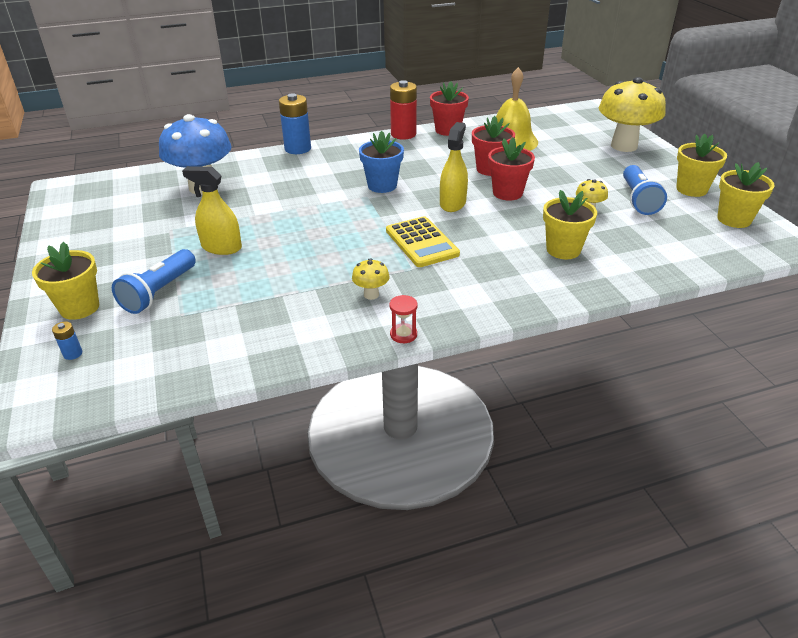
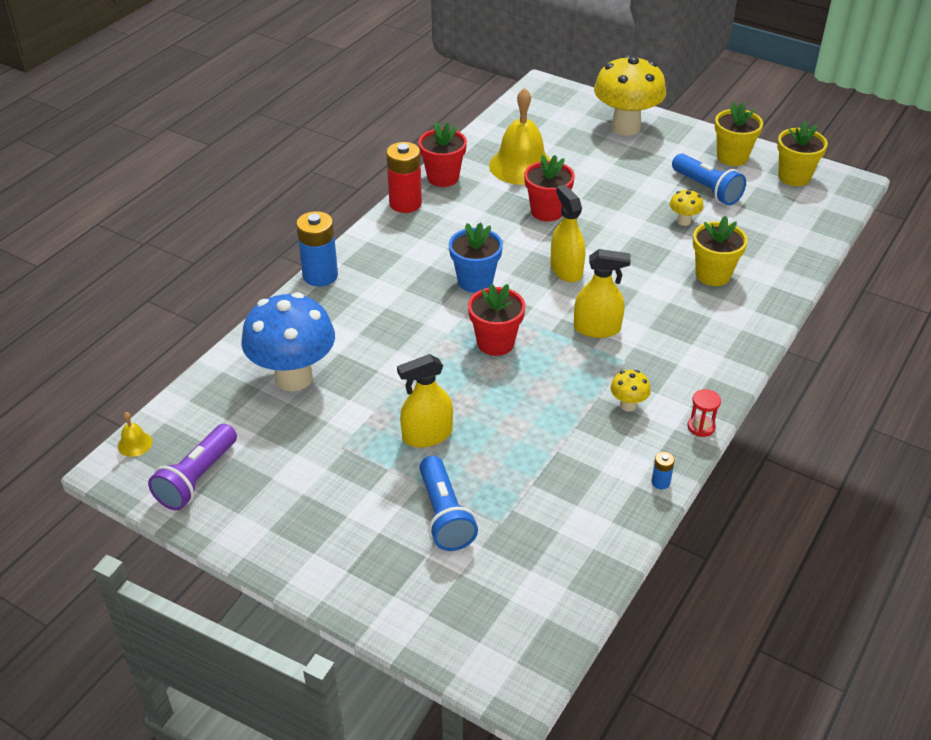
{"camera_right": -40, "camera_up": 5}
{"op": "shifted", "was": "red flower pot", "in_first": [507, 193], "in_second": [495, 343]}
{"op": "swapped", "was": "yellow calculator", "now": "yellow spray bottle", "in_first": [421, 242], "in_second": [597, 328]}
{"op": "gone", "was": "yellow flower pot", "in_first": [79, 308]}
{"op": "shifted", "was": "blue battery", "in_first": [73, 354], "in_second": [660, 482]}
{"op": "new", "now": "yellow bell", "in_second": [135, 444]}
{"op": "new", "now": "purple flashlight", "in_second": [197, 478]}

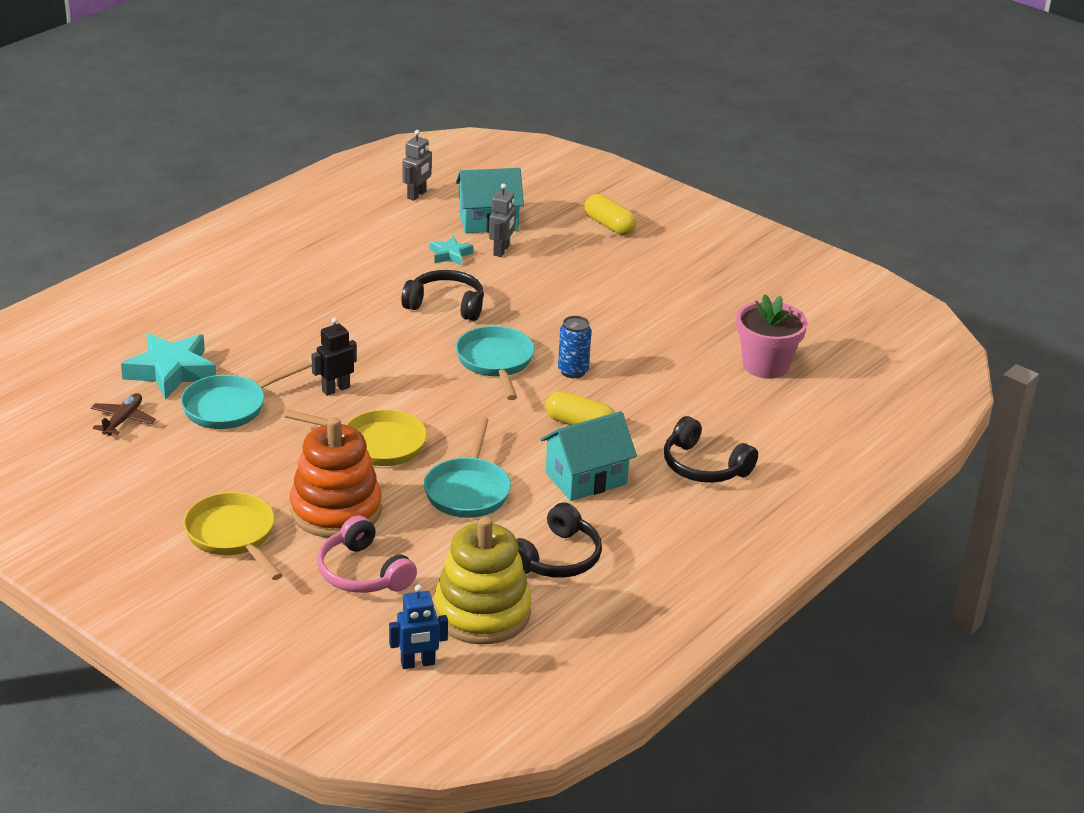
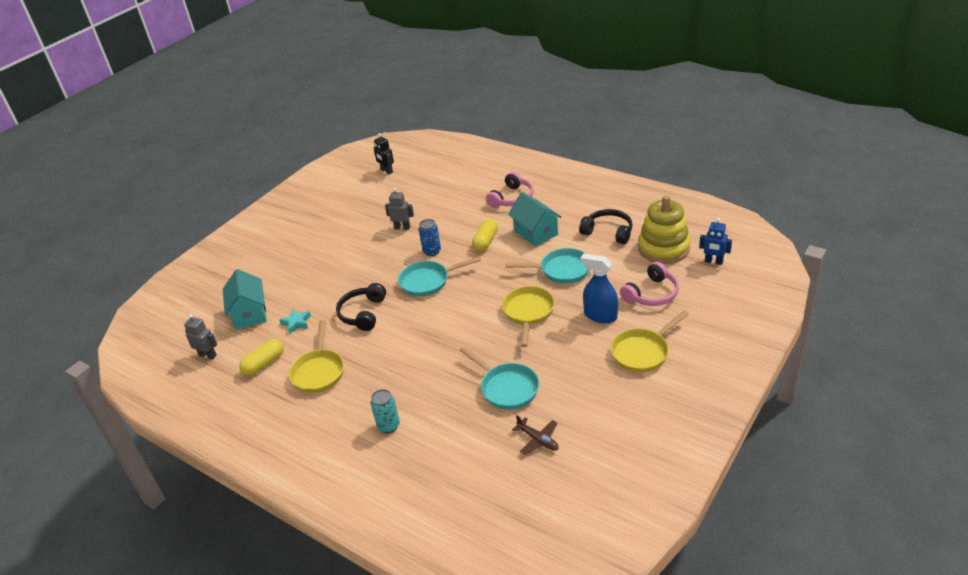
{"camera_right": -90, "camera_up": 5}
{"op": "shifted", "was": "grey robot", "in_first": [501, 250], "in_second": [402, 227]}
{"op": "shifted", "was": "yellow capsule", "in_first": [609, 225], "in_second": [264, 364]}
{"op": "gone", "was": "pink flower pot", "in_first": [766, 365]}
{"op": "shifted", "was": "black robot", "in_first": [335, 389], "in_second": [386, 171]}
{"op": "gone", "was": "turquoise star", "in_first": [171, 371]}
{"op": "rotated", "was": "brown plane", "in_first": [123, 420], "in_second": [538, 440], "clockwise": -150}
{"op": "repainted", "was": "black headphones", "now": "pink headphones", "in_first": [703, 466], "in_second": [512, 198]}
{"op": "swapped", "was": "orange stacking toy", "now": "blue spray bottle", "in_first": [336, 510], "in_second": [600, 316]}
{"op": "rotated", "was": "blue robot", "in_first": [417, 663], "in_second": [713, 261], "clockwise": 135}
{"op": "new", "now": "yellow pan", "in_second": [319, 371]}
{"op": "new", "now": "turquoise can", "in_second": [388, 426]}

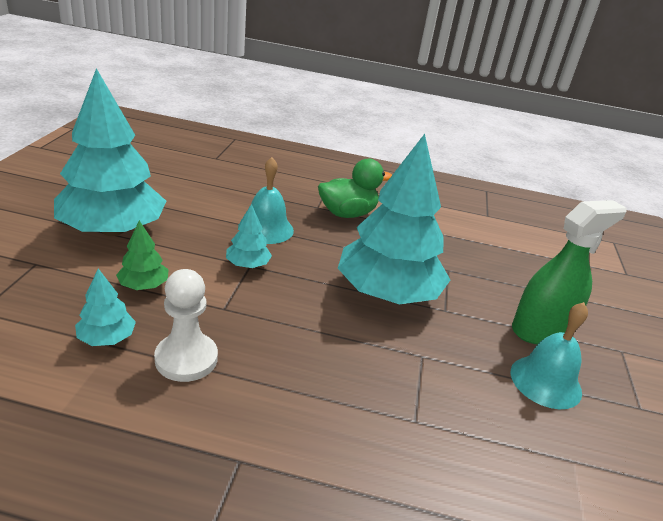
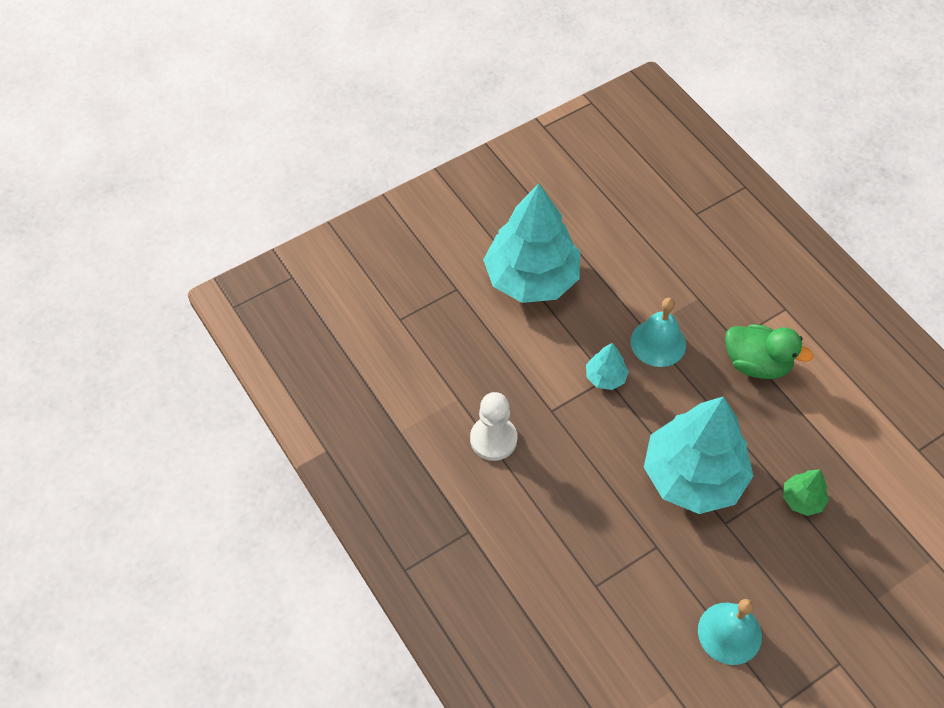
{"camera_right": 50, "camera_up": 25}
{"op": "gone", "was": "green spray bottle", "in_first": [541, 329]}
{"op": "shifted", "was": "green tree", "in_first": [144, 286], "in_second": [802, 499]}
{"op": "gone", "was": "turquoise tree", "in_first": [107, 338]}

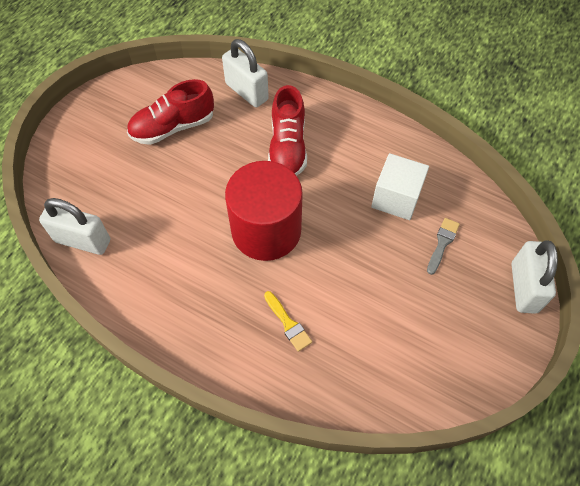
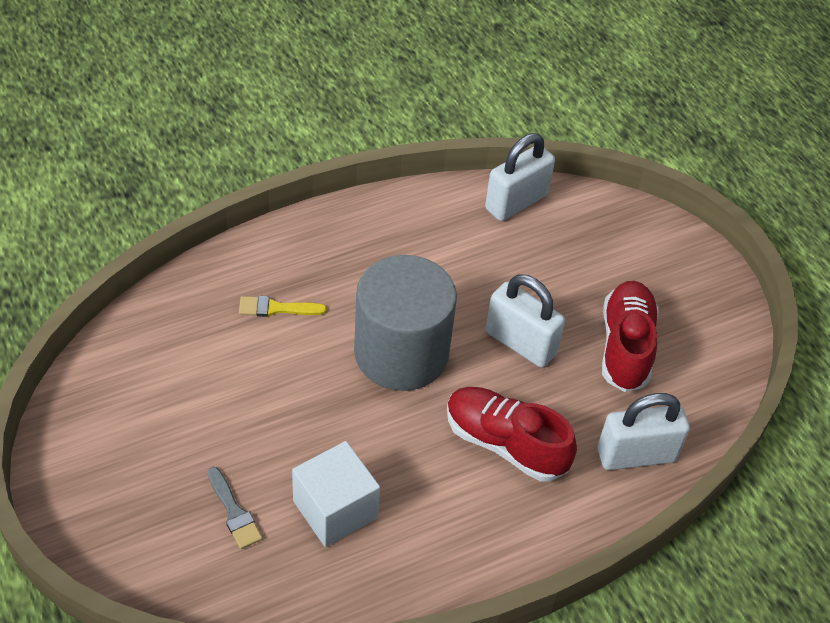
{"camera_right": 120, "camera_up": -10}
{"op": "repainted", "was": "red cylinder", "now": "grey cylinder", "in_first": [266, 230], "in_second": [401, 353]}
{"op": "shifted", "was": "white padlock", "in_first": [523, 287], "in_second": [520, 343]}

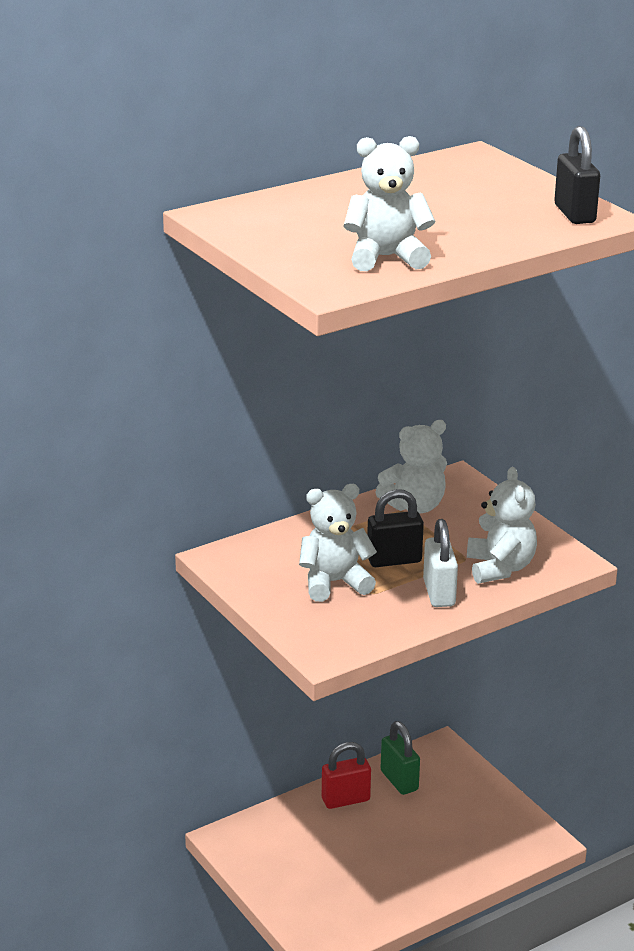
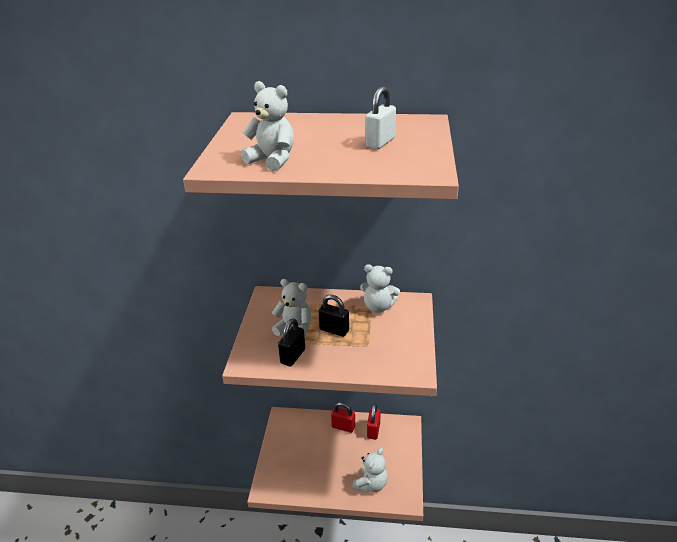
{"camera_right": 40, "camera_up": 5}
{"op": "shifted", "was": "black padlock", "in_first": [574, 214], "in_second": [293, 356]}
{"op": "shifted", "was": "white teddy bear", "in_first": [500, 568], "in_second": [371, 484]}
{"op": "shifted", "was": "white padlock", "in_first": [439, 593], "in_second": [380, 143]}
{"op": "repainted", "was": "green padlock", "now": "red padlock", "in_first": [399, 781], "in_second": [373, 430]}

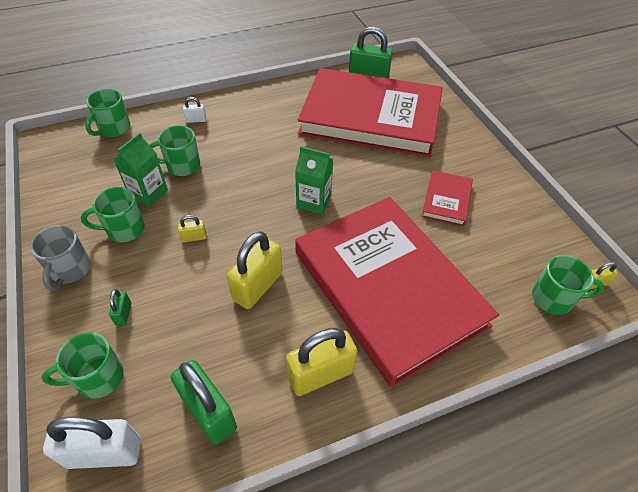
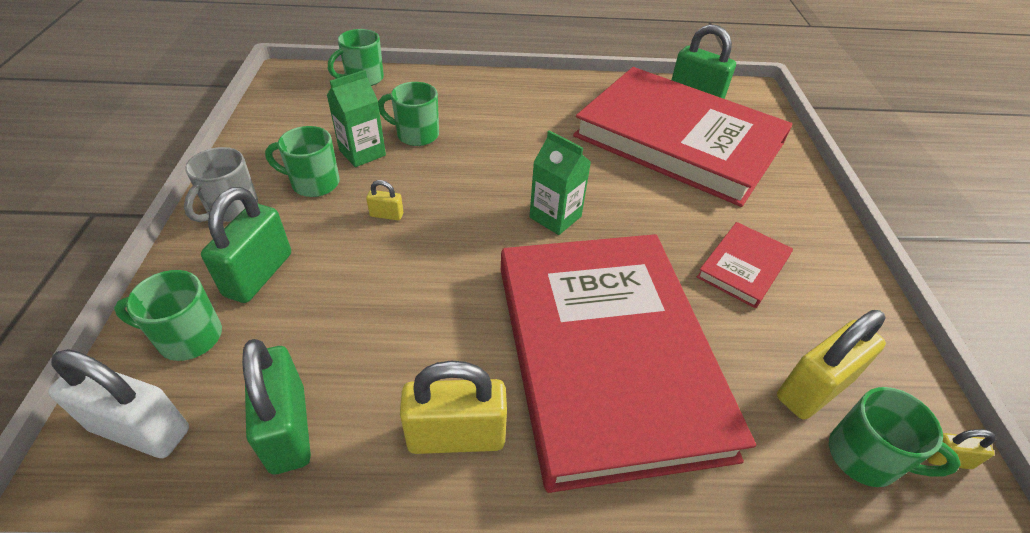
{"camera_right": 20, "camera_up": -5}
{"op": "gone", "was": "white padlock", "in_first": [196, 120]}
{"op": "shifted", "was": "yellow padlock", "in_first": [258, 286], "in_second": [813, 389]}
{"op": "scaled", "was": "green padlock", "in_first": [123, 314], "in_second": [259, 274], "ratio": 2.15}

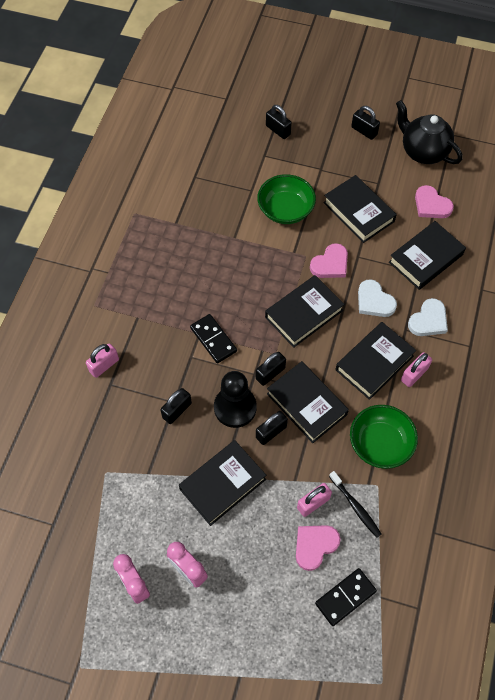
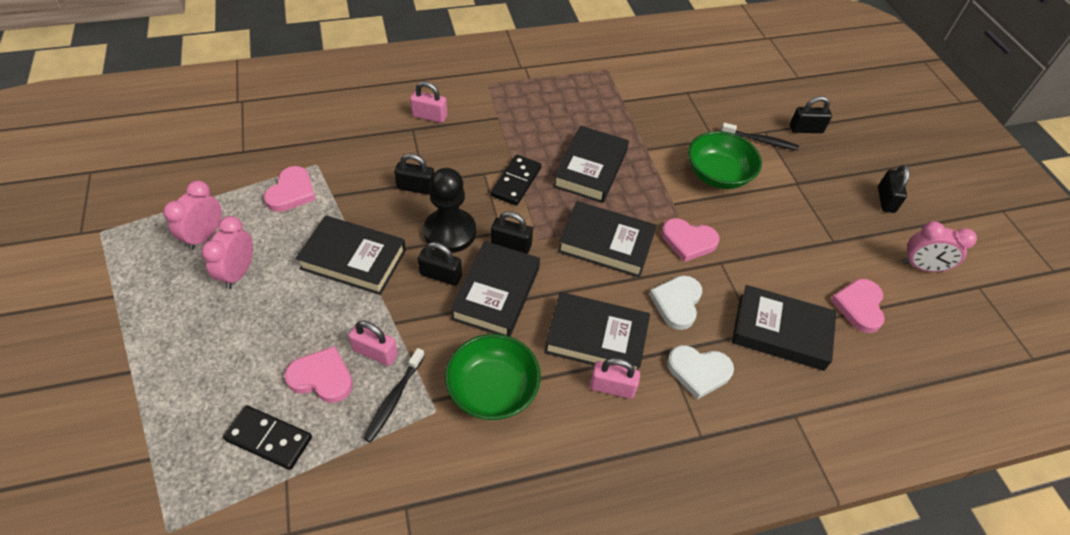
{"camera_right": 55, "camera_up": -10}
{"op": "swapped", "was": "black teapot", "now": "pink clock", "in_first": [423, 152], "in_second": [922, 267]}
{"op": "rotated", "was": "black padlock", "in_first": [278, 130], "in_second": [806, 129], "clockwise": 75}
{"op": "shifted", "was": "black book", "in_first": [358, 212], "in_second": [590, 169]}
{"op": "new", "now": "black toothbrush", "in_second": [760, 140]}
{"op": "new", "now": "pink heart", "in_second": [292, 192]}

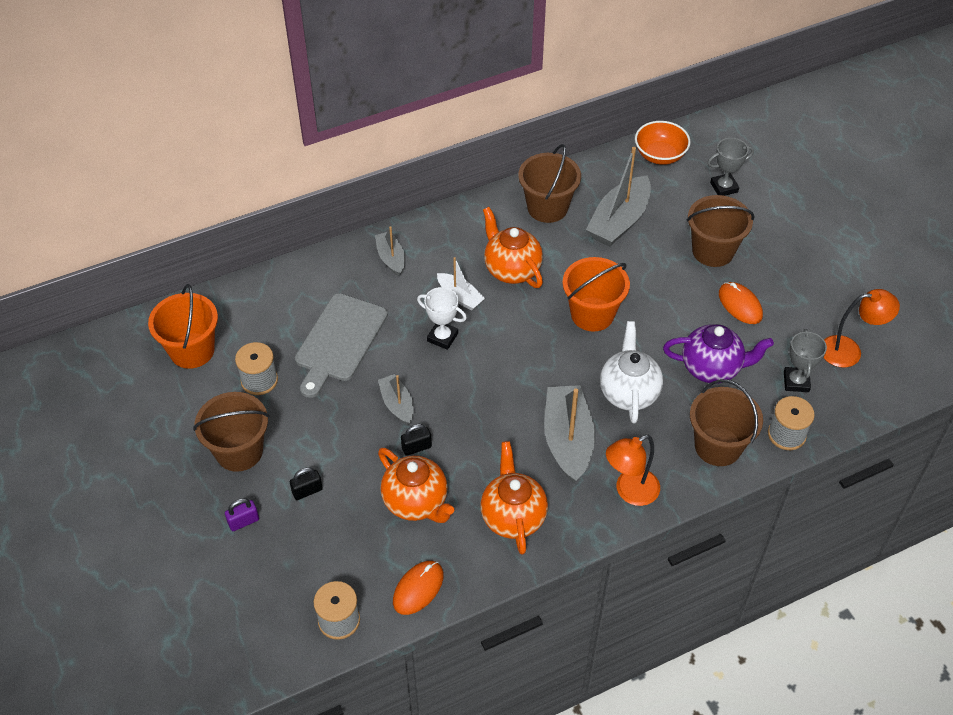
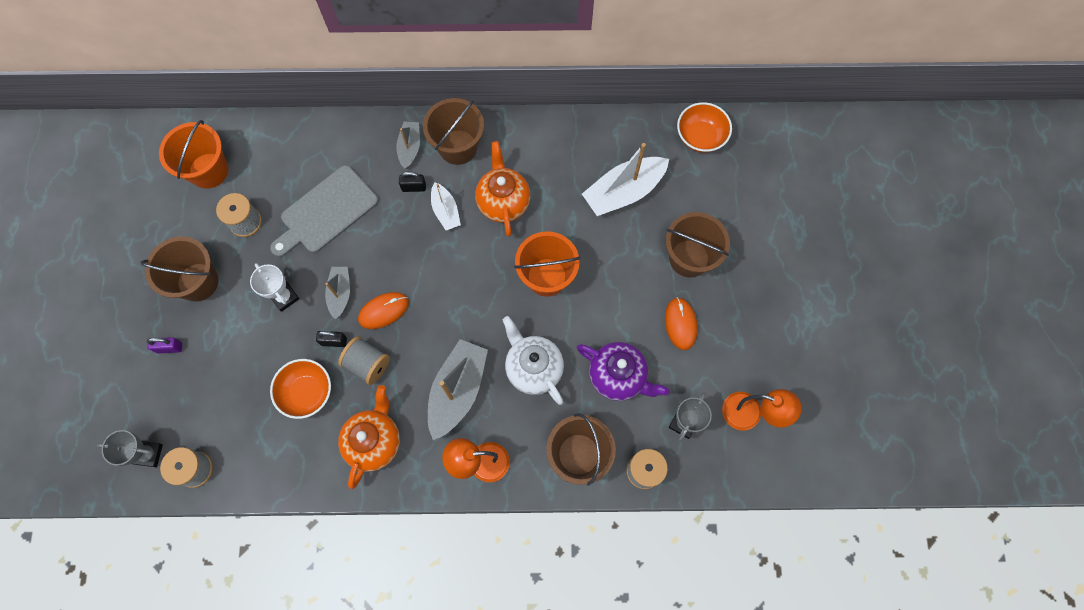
{"camera_right": 25, "camera_up": 20}
{"op": "shifted", "was": "grey trophy", "in_first": [724, 187], "in_second": [148, 454]}
{"op": "shifted", "was": "brown bucket", "in_first": [547, 207], "in_second": [458, 147]}
{"op": "repainted", "was": "grey boat", "now": "white boat", "in_first": [619, 221], "in_second": [624, 192]}
{"op": "shifted", "was": "white trophy", "in_first": [442, 337], "in_second": [284, 297]}
{"op": "rotated", "was": "white teapot", "in_first": [628, 393], "in_second": [533, 368], "clockwise": -60}
{"op": "swapped", "was": "orange teapot", "now": "orange bowl", "in_first": [416, 502], "in_second": [307, 392]}
{"op": "shifted", "was": "black padlock", "in_first": [307, 491], "in_second": [414, 187]}
{"op": "shifted", "was": "orange mouse", "in_first": [418, 588], "in_second": [383, 311]}
{"op": "new", "now": "grey spool", "in_second": [367, 364]}

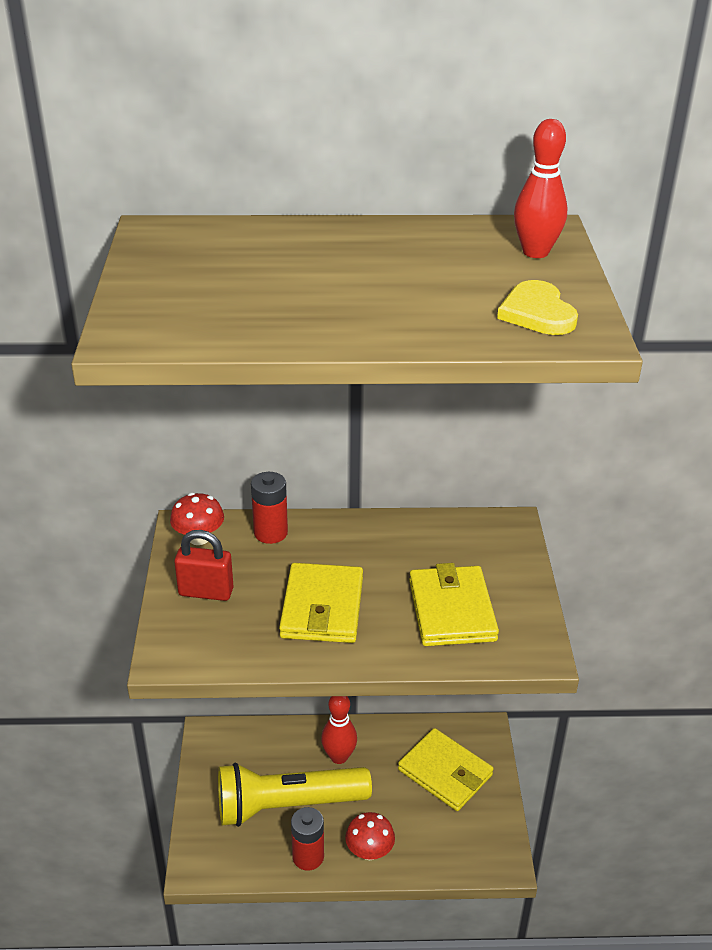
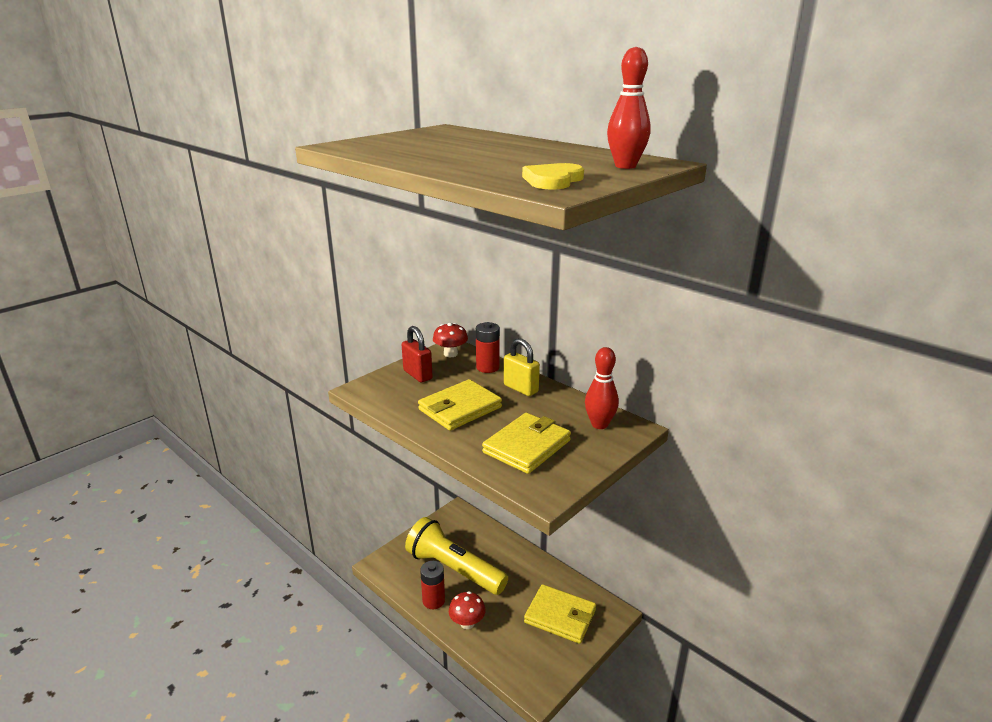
{"camera_right": 45, "camera_up": -10}
{"op": "shifted", "was": "red bowling pin", "in_first": [339, 757], "in_second": [599, 424]}
{"op": "rotated", "was": "yellow wallet", "in_first": [445, 772], "in_second": [560, 616], "clockwise": -60}
{"op": "new", "now": "yellow padlock", "in_second": [521, 388]}

